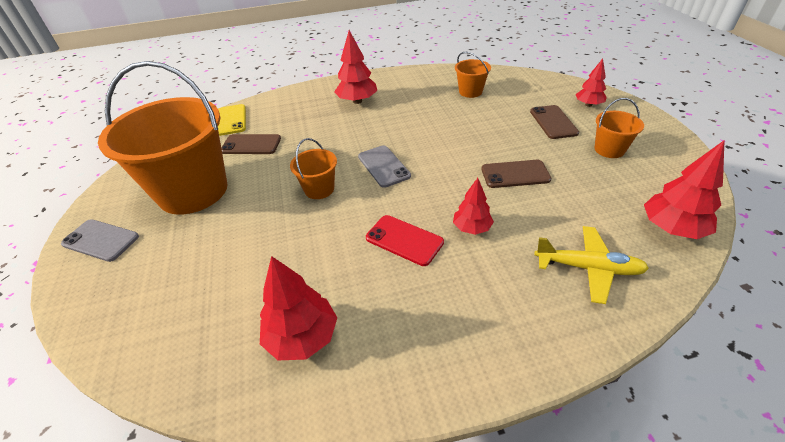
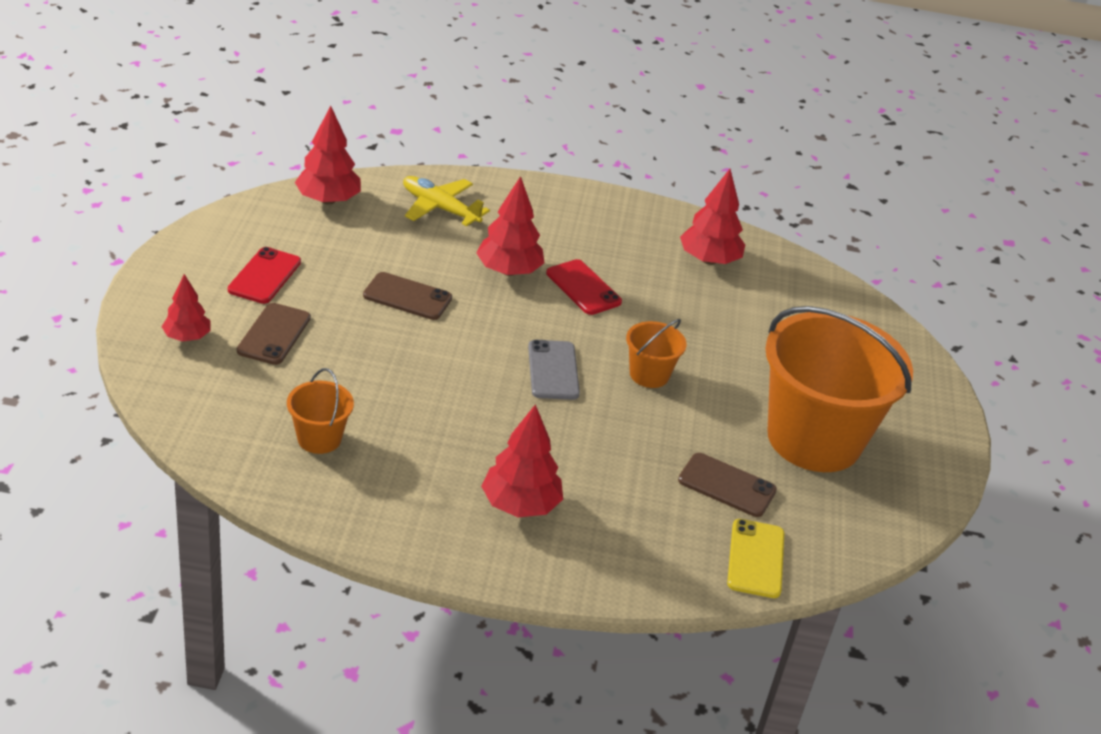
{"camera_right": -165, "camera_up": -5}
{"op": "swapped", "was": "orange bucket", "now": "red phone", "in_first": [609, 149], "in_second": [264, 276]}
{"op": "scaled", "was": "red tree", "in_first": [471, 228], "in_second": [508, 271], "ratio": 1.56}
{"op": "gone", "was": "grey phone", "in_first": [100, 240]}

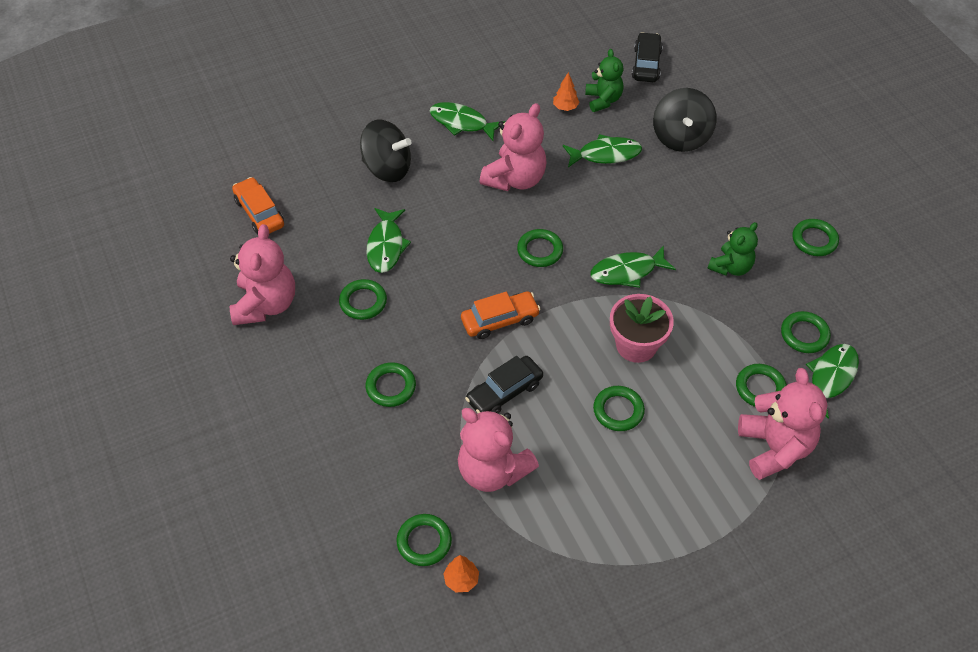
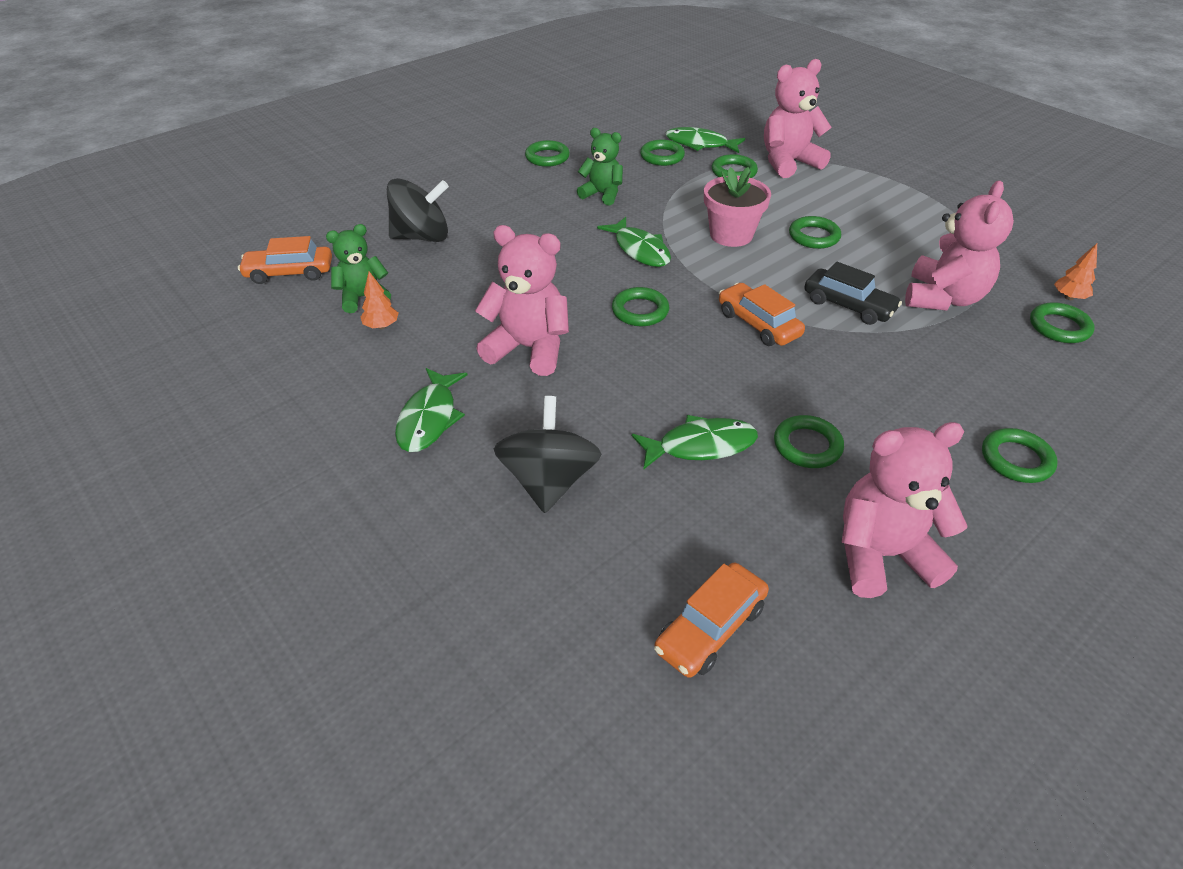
{"camera_right": -105, "camera_up": -10}
{"op": "repainted", "was": "black car", "now": "orange car", "in_first": [646, 64], "in_second": [289, 273]}
{"op": "gone", "was": "green fish", "in_first": [605, 154]}
{"op": "shifted", "was": "green ring", "in_first": [391, 387], "in_second": [1016, 459]}

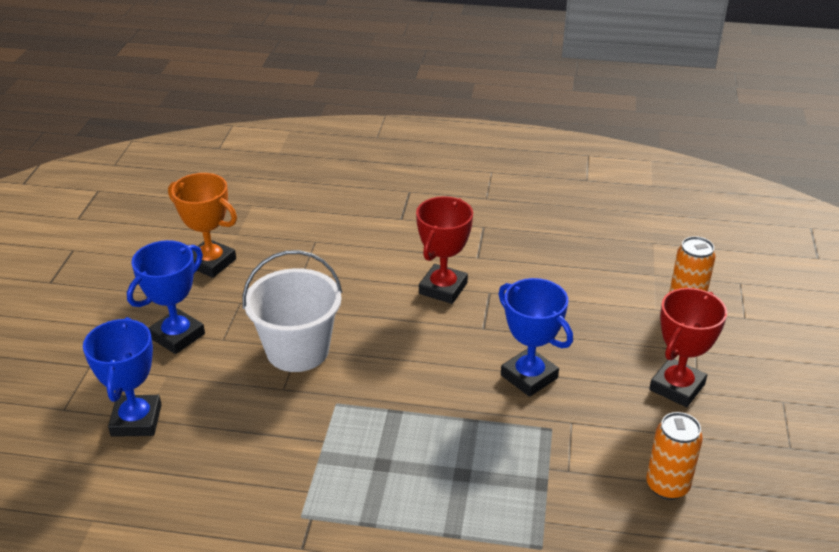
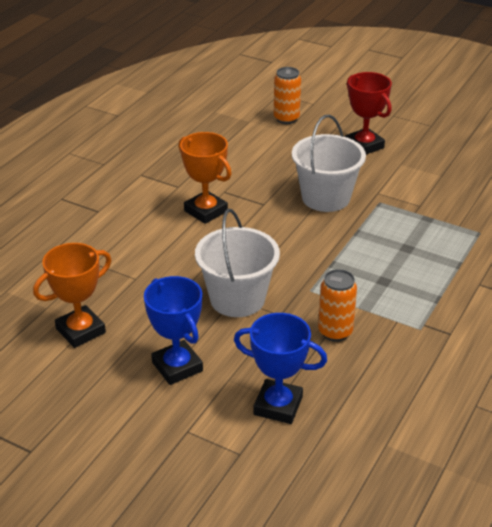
{"camera_right": -70, "camera_up": 0}
{"op": "repainted", "was": "red trophy", "now": "orange trophy", "in_first": [443, 288], "in_second": [206, 211]}
{"op": "swapped", "was": "blue trophy", "now": "white bucket", "in_first": [529, 376], "in_second": [326, 198]}
{"op": "shifted", "was": "orange can", "in_first": [667, 486], "in_second": [335, 332]}

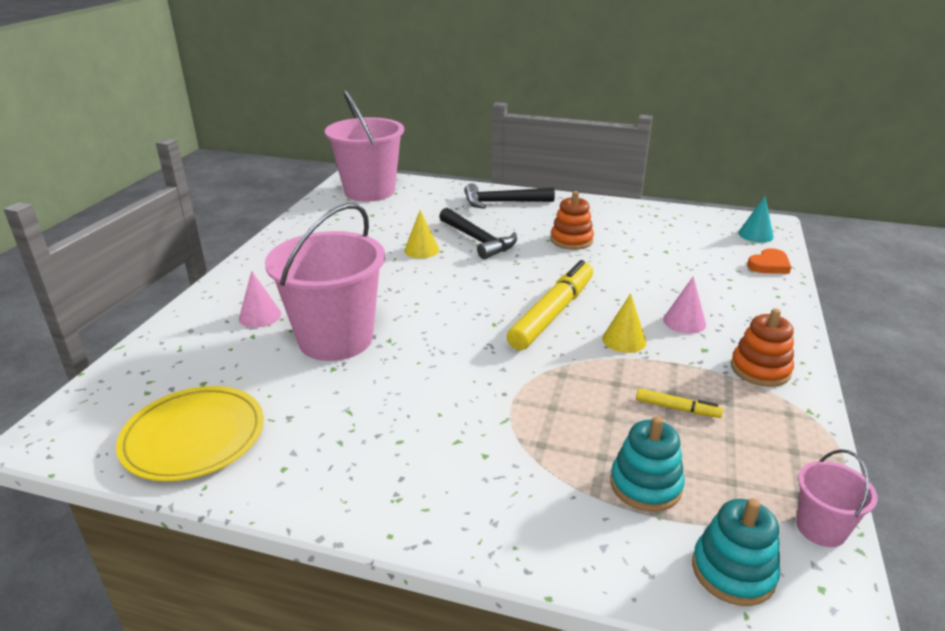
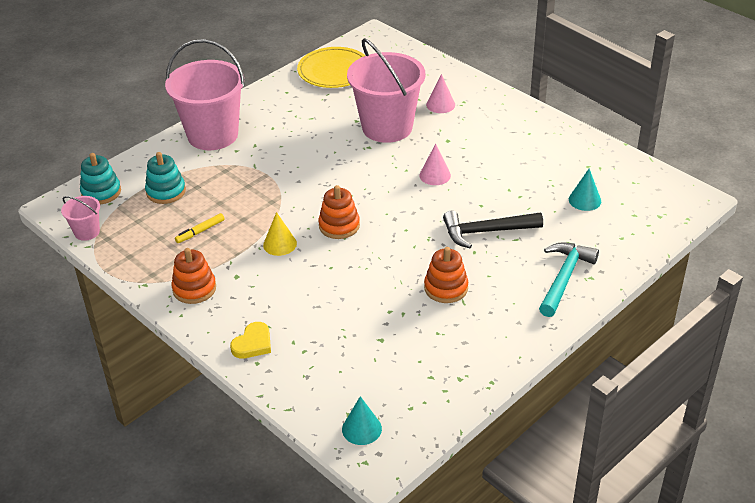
{"camera_right": 120, "camera_up": 10}
{"op": "shifted", "was": "pink bucket", "in_first": [369, 191], "in_second": [213, 135]}
{"op": "repainted", "was": "black hammer", "now": "turquoise hammer", "in_first": [502, 202], "in_second": [564, 278]}
{"op": "gone", "was": "yellow cone", "in_first": [421, 250]}
{"op": "gone", "was": "orange heart", "in_first": [769, 265]}
{"op": "swapped", "was": "yellow marker", "now": "orange stacking toy", "in_first": [552, 313], "in_second": [339, 226]}
{"op": "shifted", "was": "pink cone", "in_first": [684, 322], "in_second": [435, 175]}
{"op": "new", "now": "turquoise cone", "in_second": [584, 200]}
{"op": "new", "now": "yellow heart", "in_second": [253, 343]}

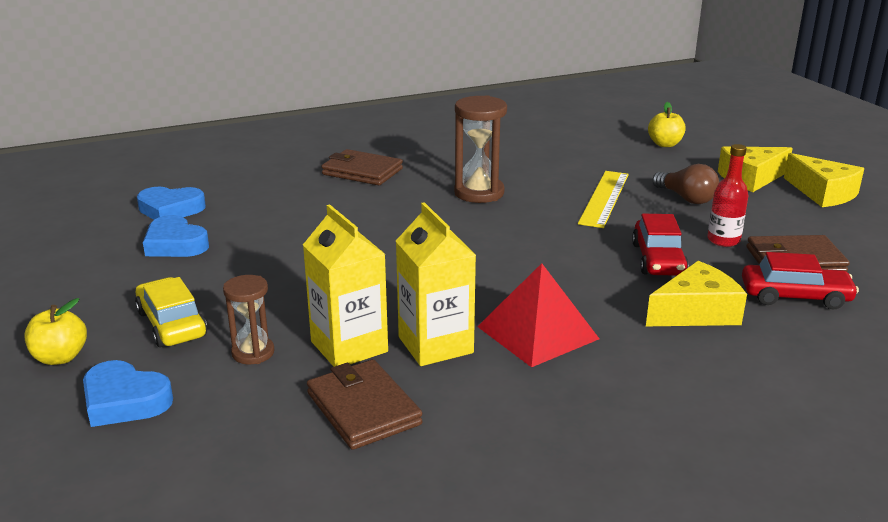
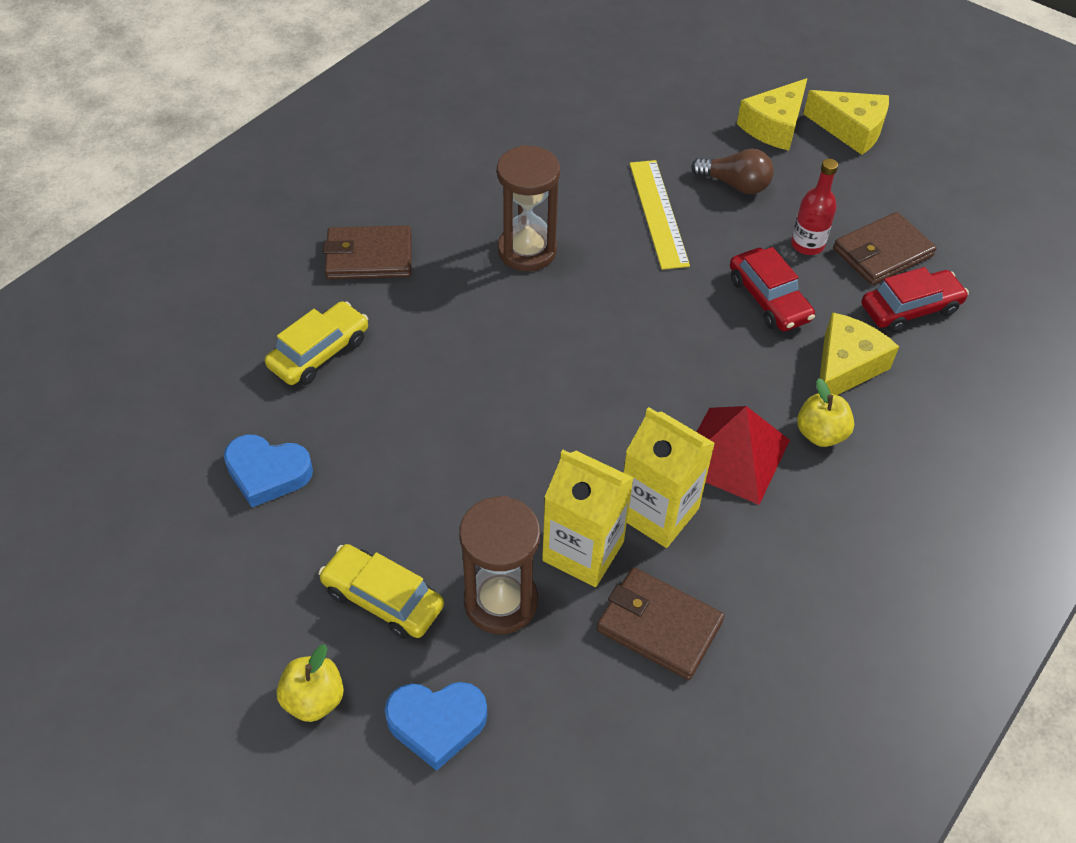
{"camera_right": -30, "camera_up": 25}
{"op": "shifted", "was": "yellow apple", "in_first": [665, 144], "in_second": [820, 434]}
{"op": "gone", "was": "blue heart", "in_first": [170, 209]}
{"op": "scaled", "was": "brown hourglass", "in_first": [253, 353], "in_second": [500, 602], "ratio": 1.64}
{"op": "new", "now": "yellow car", "in_second": [319, 352]}

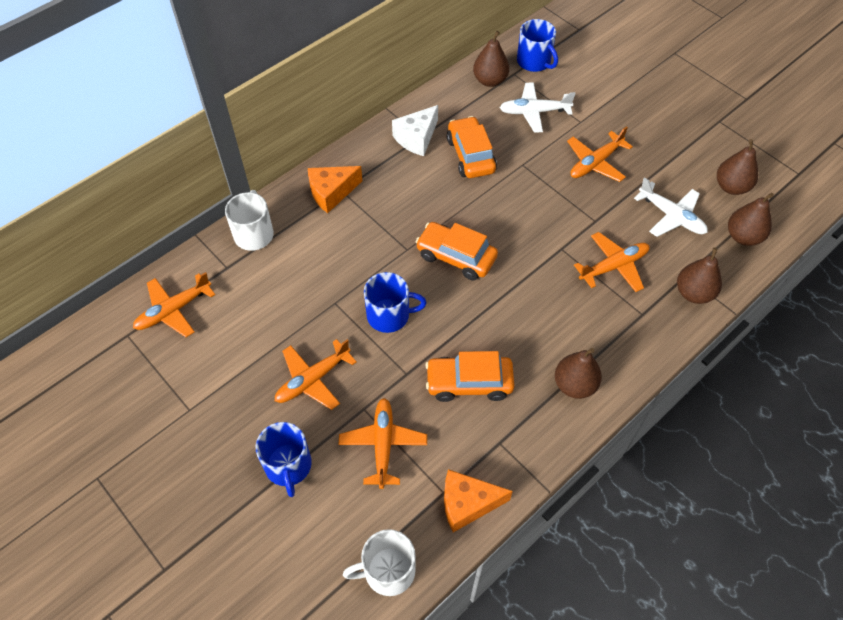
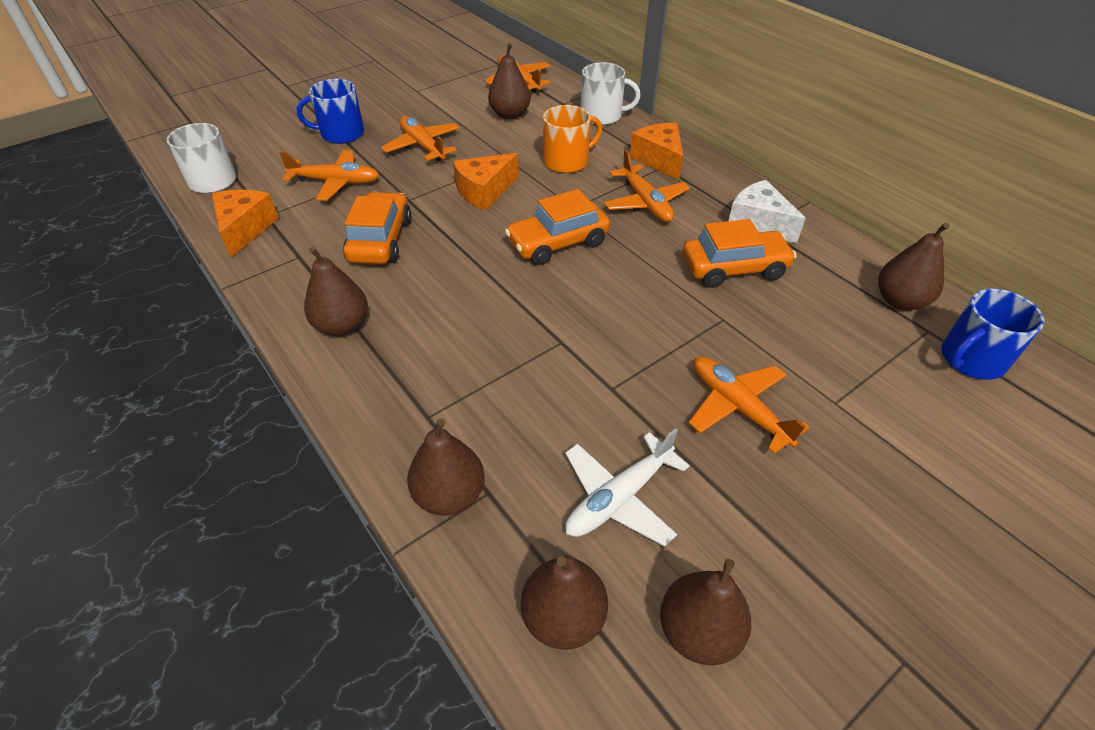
{"camera_right": 95, "camera_up": -10}
{"op": "gone", "was": "white plane", "in_first": [534, 112]}
{"op": "rotated", "was": "orange car", "in_first": [456, 257], "in_second": [558, 243], "clockwise": -150}
{"op": "shifted", "was": "orange plane", "in_first": [614, 266], "in_second": [645, 203]}
{"op": "swapped", "was": "blue mug", "now": "orange cheese", "in_first": [389, 315], "in_second": [484, 191]}
{"op": "new", "now": "brown pear", "in_second": [510, 115]}
{"op": "new", "now": "orange mug", "in_second": [567, 161]}

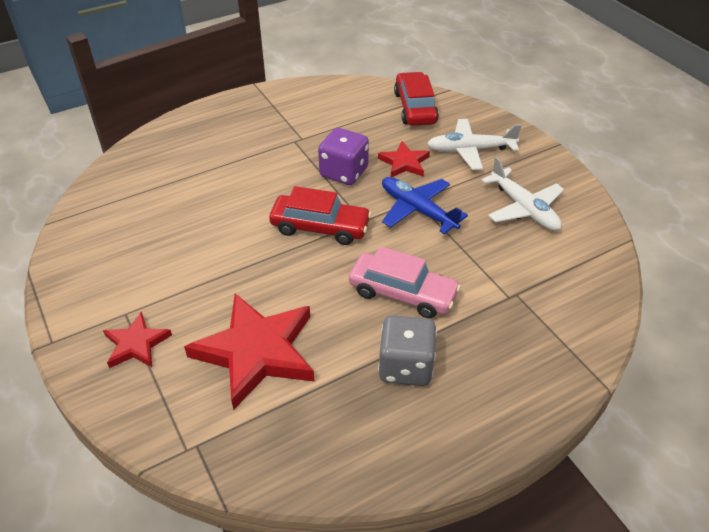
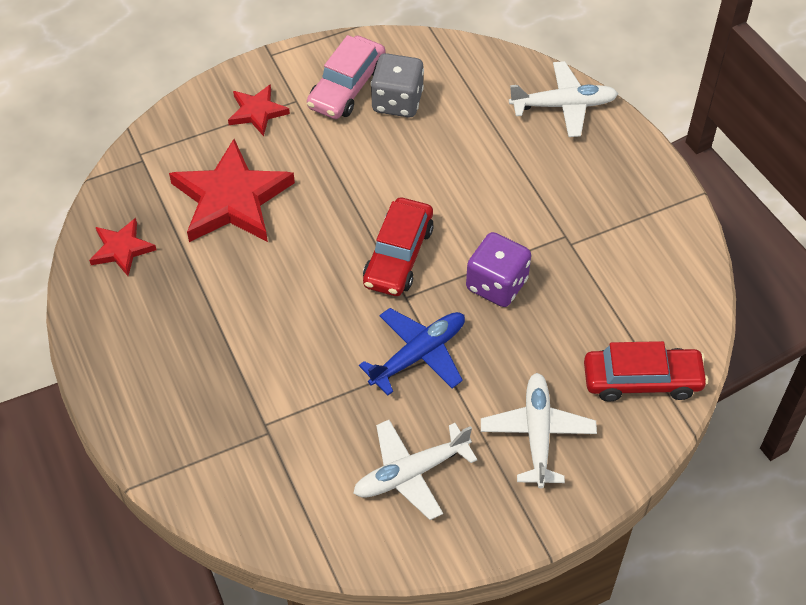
{"camera_right": 95, "camera_up": 10}
{"op": "shifted", "was": "red star", "in_first": [404, 163], "in_second": [122, 249]}
{"op": "shifted", "was": "pink car", "in_first": [402, 293], "in_second": [347, 87]}
{"op": "shifted", "was": "grey dice", "in_first": [405, 366], "in_second": [397, 101]}
{"op": "new", "now": "white plane", "in_second": [563, 105]}

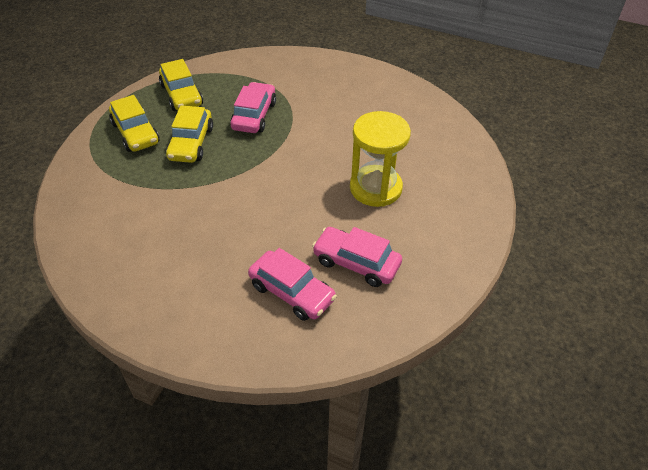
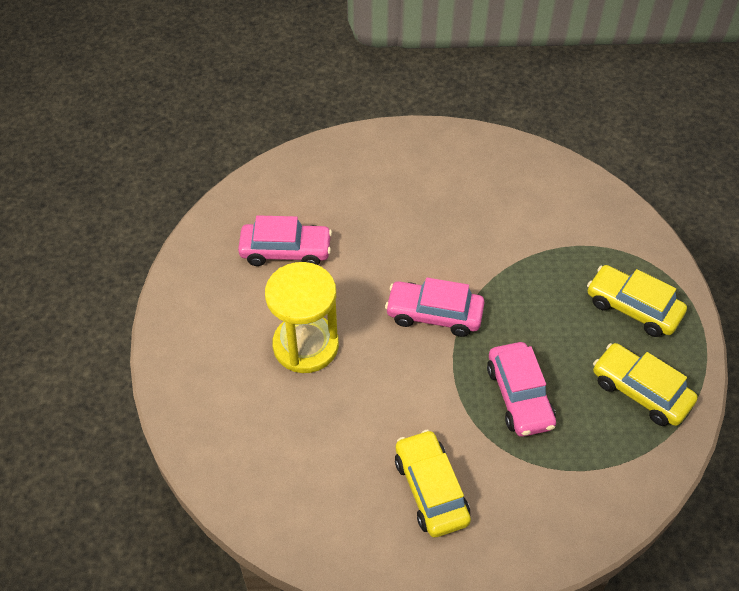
{"camera_right": 155, "camera_up": 5}
{"op": "shifted", "was": "yellow car", "in_first": [191, 143], "in_second": [431, 490]}
{"op": "shifted", "was": "pink car", "in_first": [292, 292], "in_second": [434, 315]}

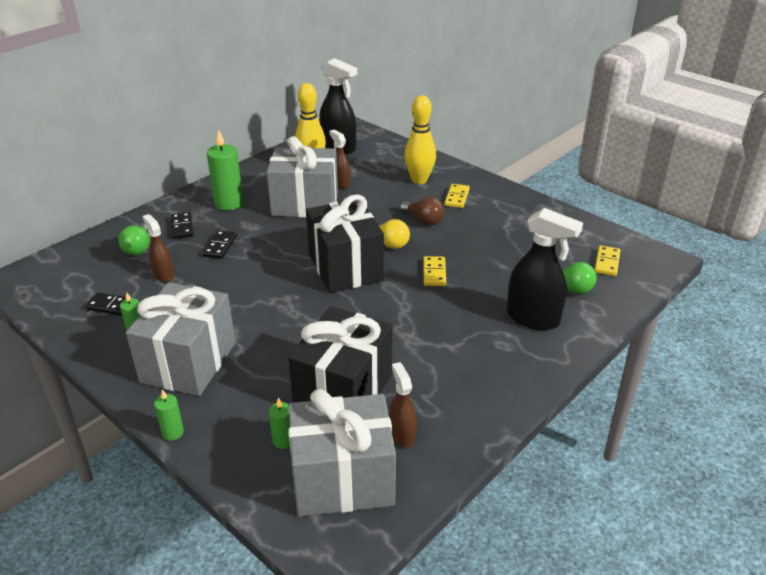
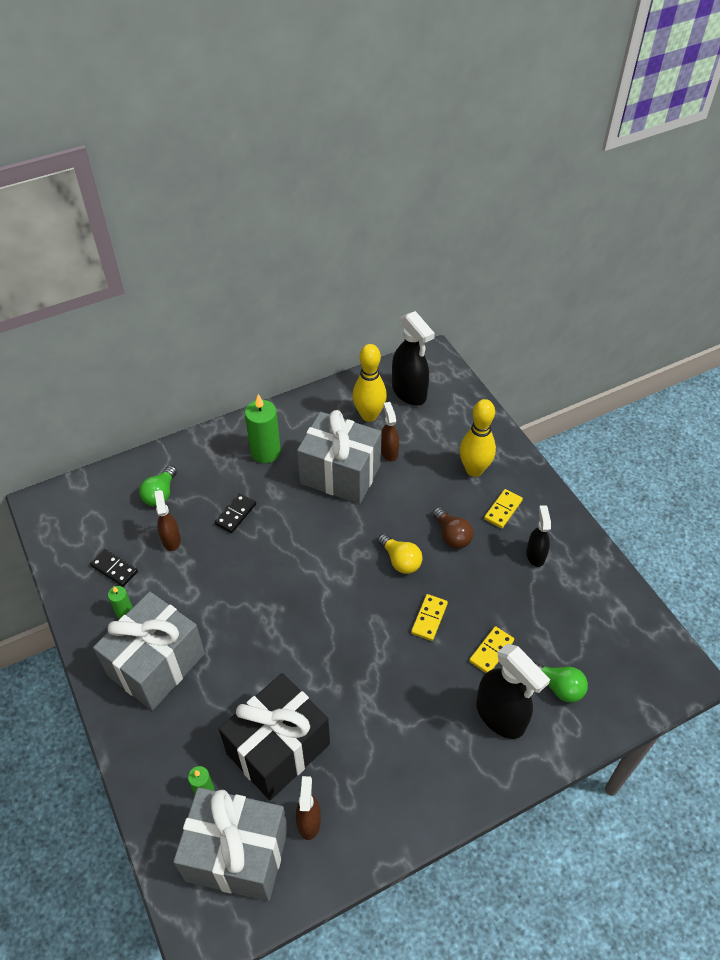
{"camera_right": 20, "camera_up": 15}
{"op": "gone", "was": "black gift", "in_first": [345, 268]}
{"op": "gone", "was": "black domino", "in_first": [182, 227]}
{"op": "shifted", "was": "yellow domino", "in_first": [607, 262], "in_second": [491, 651]}
{"op": "gone", "was": "green candle", "in_first": [173, 432]}
{"op": "new", "now": "black spray bottle", "in_second": [535, 555]}

